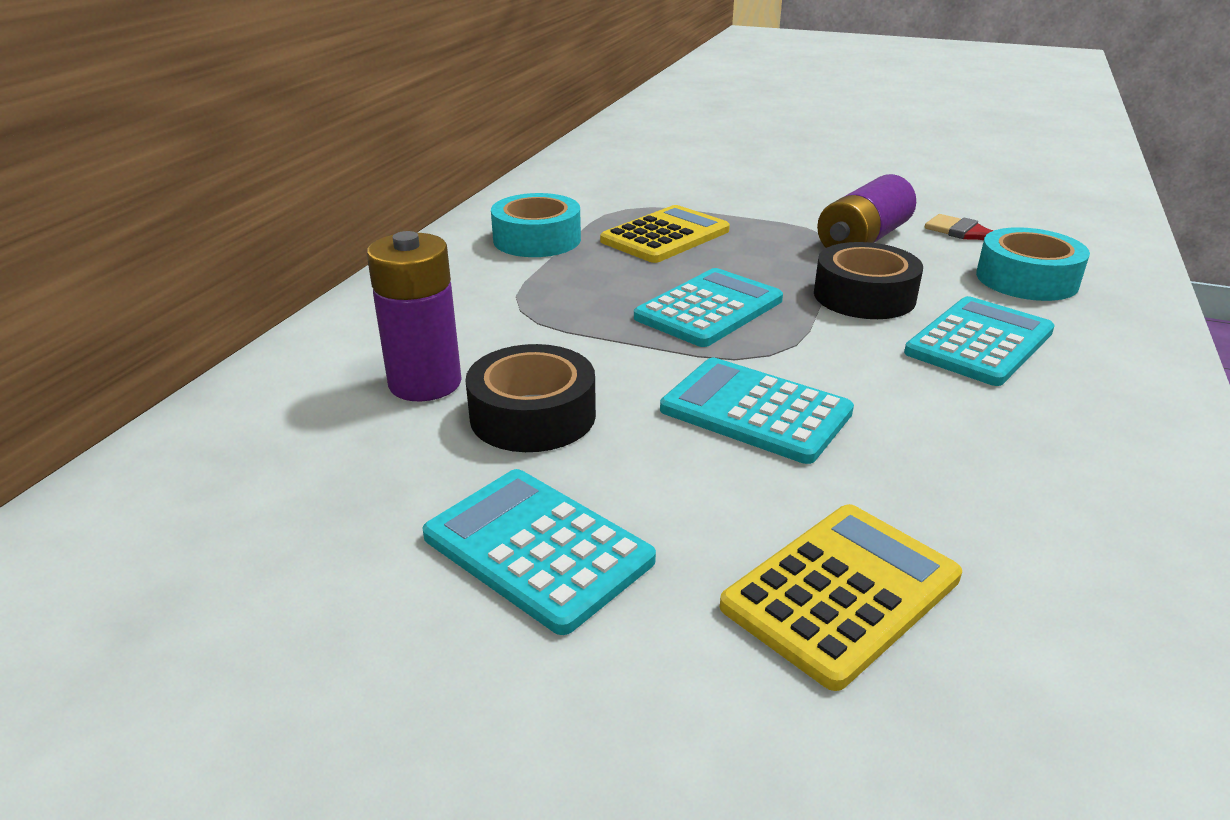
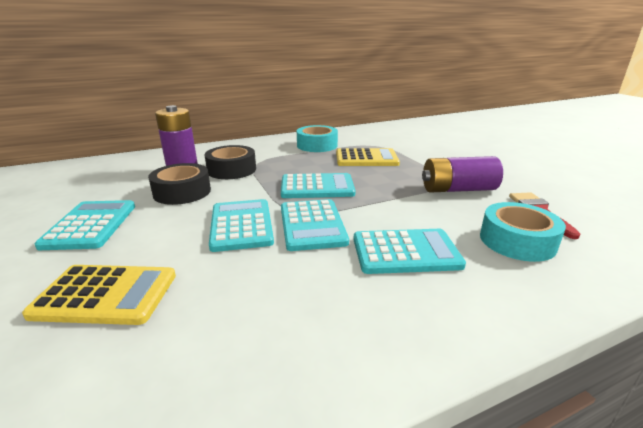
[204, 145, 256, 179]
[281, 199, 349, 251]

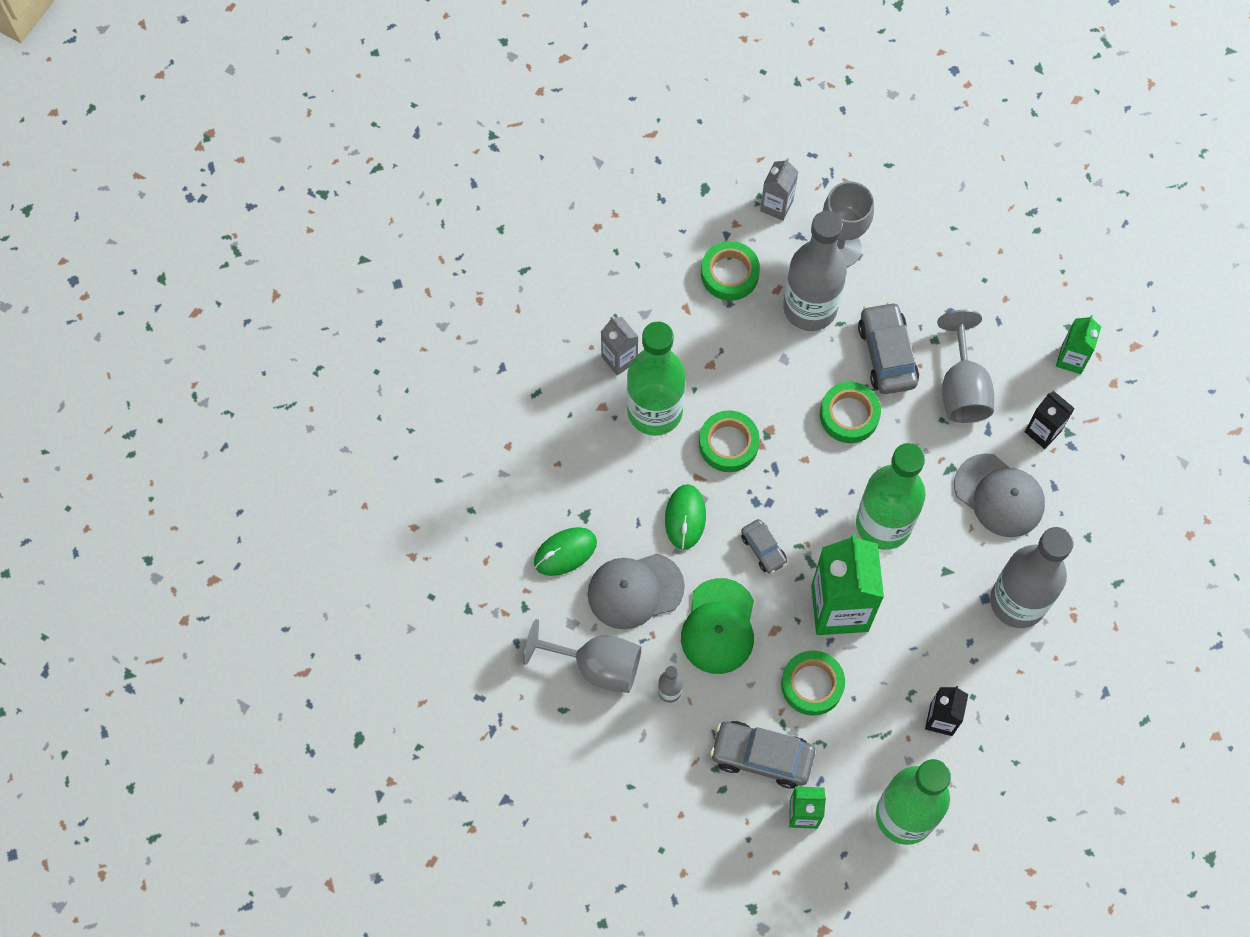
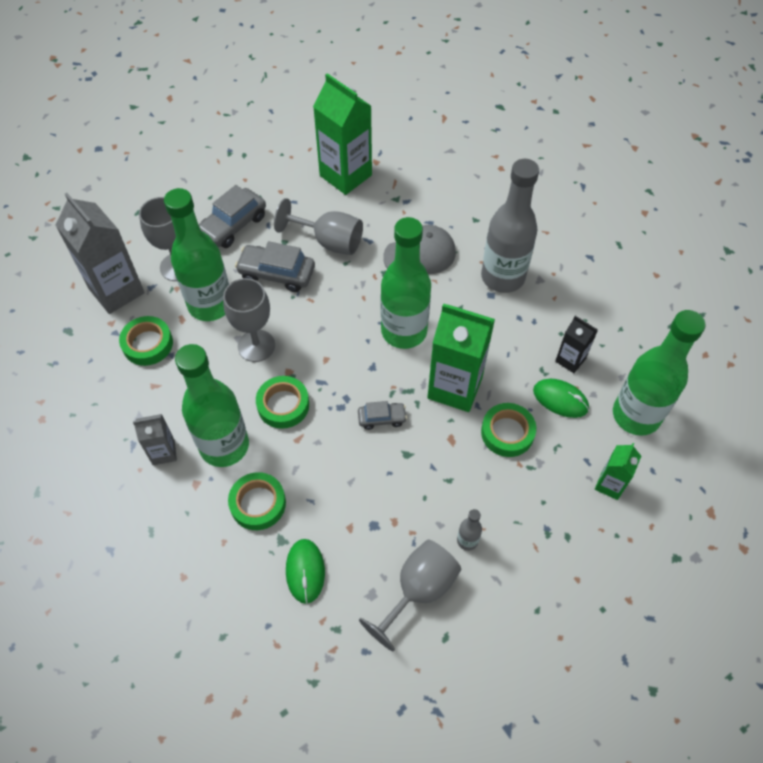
[588, 554, 685, 629] (first image)
[533, 379, 589, 418]
[681, 578, 754, 674] (first image)
[198, 185, 266, 248]
[56, 193, 145, 314]
[164, 188, 229, 321]
[228, 472, 286, 530]
[1025, 391, 1075, 449] (first image)
[313, 73, 372, 195]
[223, 278, 275, 362]

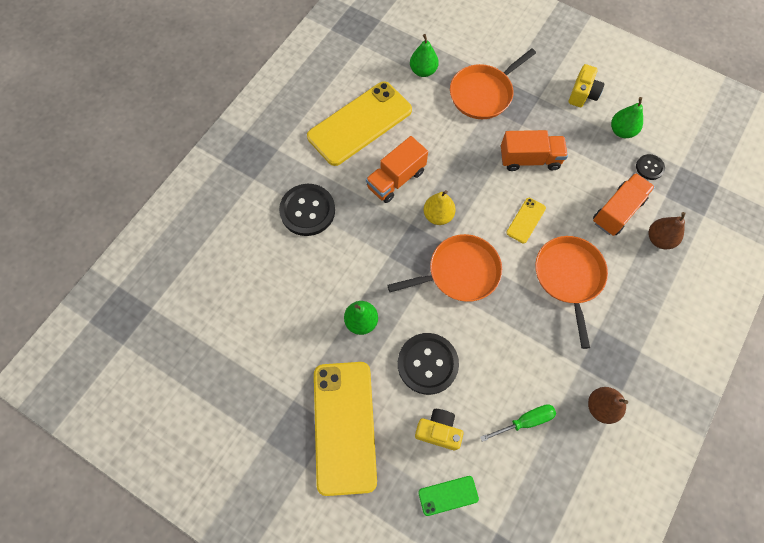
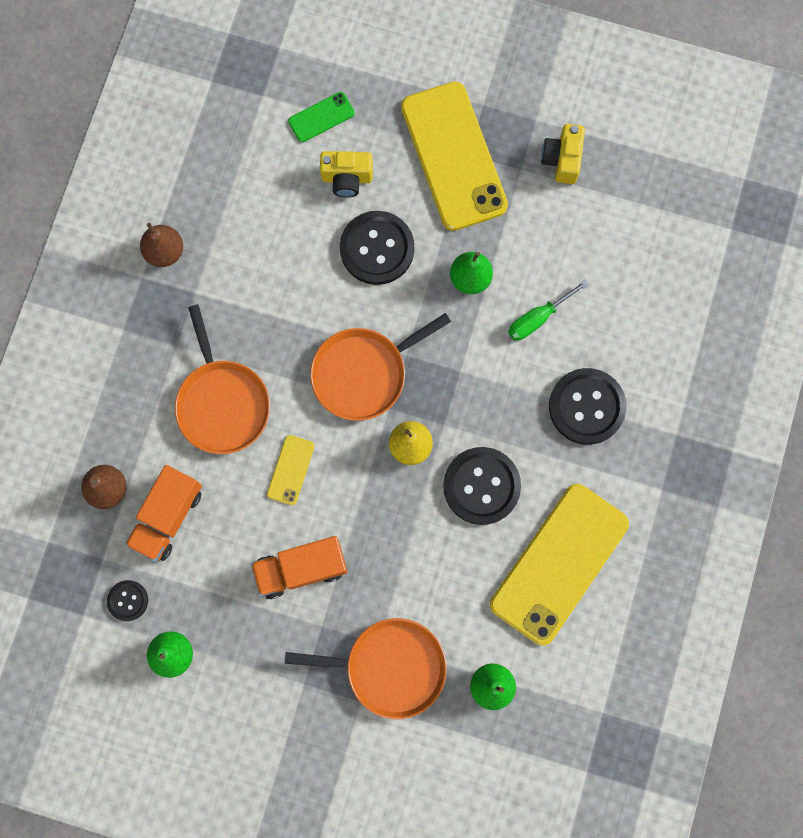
[443, 447, 521, 525]
[284, 618, 447, 719]
[508, 280, 589, 341]
[541, 124, 585, 184]

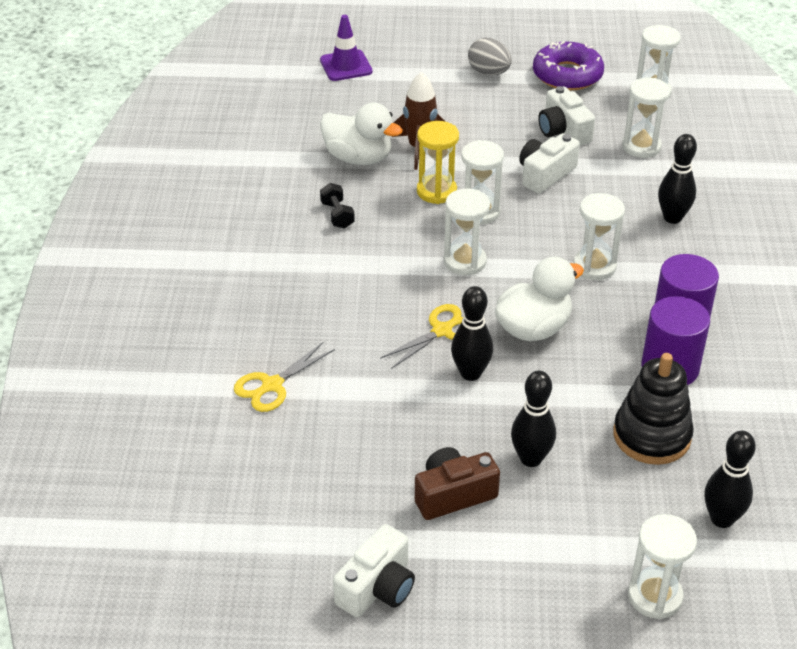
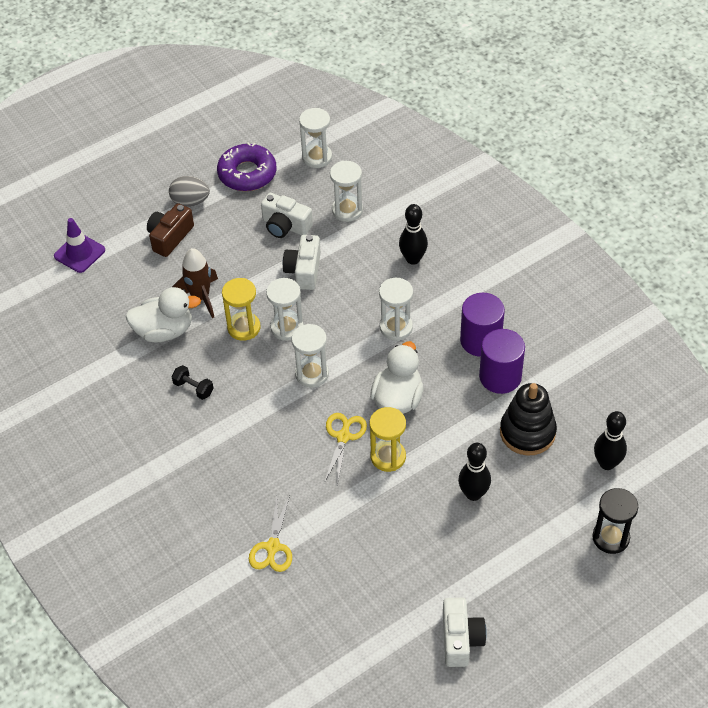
[147, 203, 194, 257]
[370, 407, 406, 472]
[592, 488, 638, 554]

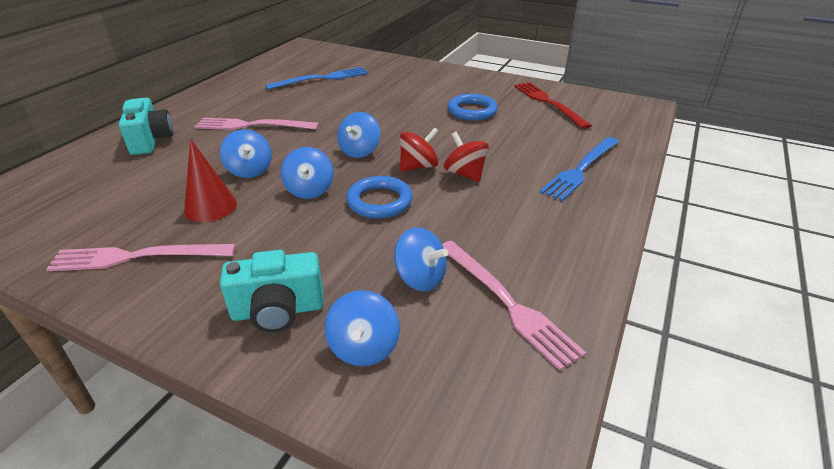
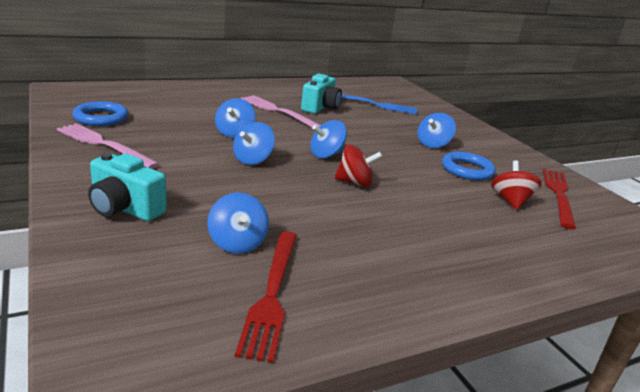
[301, 74, 342, 114]
[184, 139, 237, 222] (first image)
[417, 113, 456, 148]
[72, 101, 128, 126]
[235, 231, 297, 363]
[491, 160, 542, 210]
[540, 137, 619, 201] (first image)

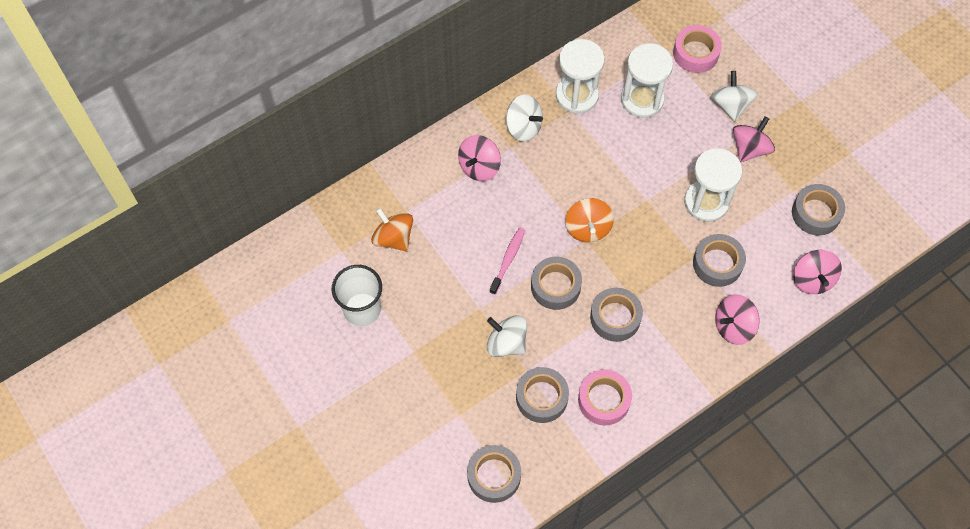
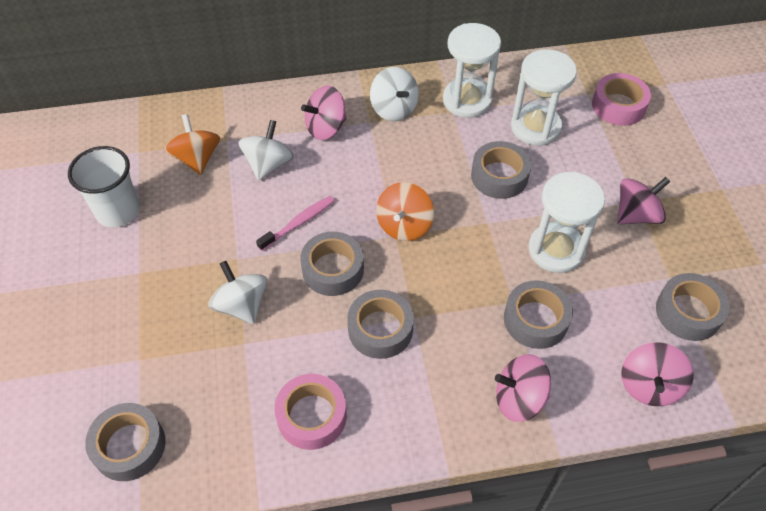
[471, 141, 531, 199]
[238, 120, 294, 181]

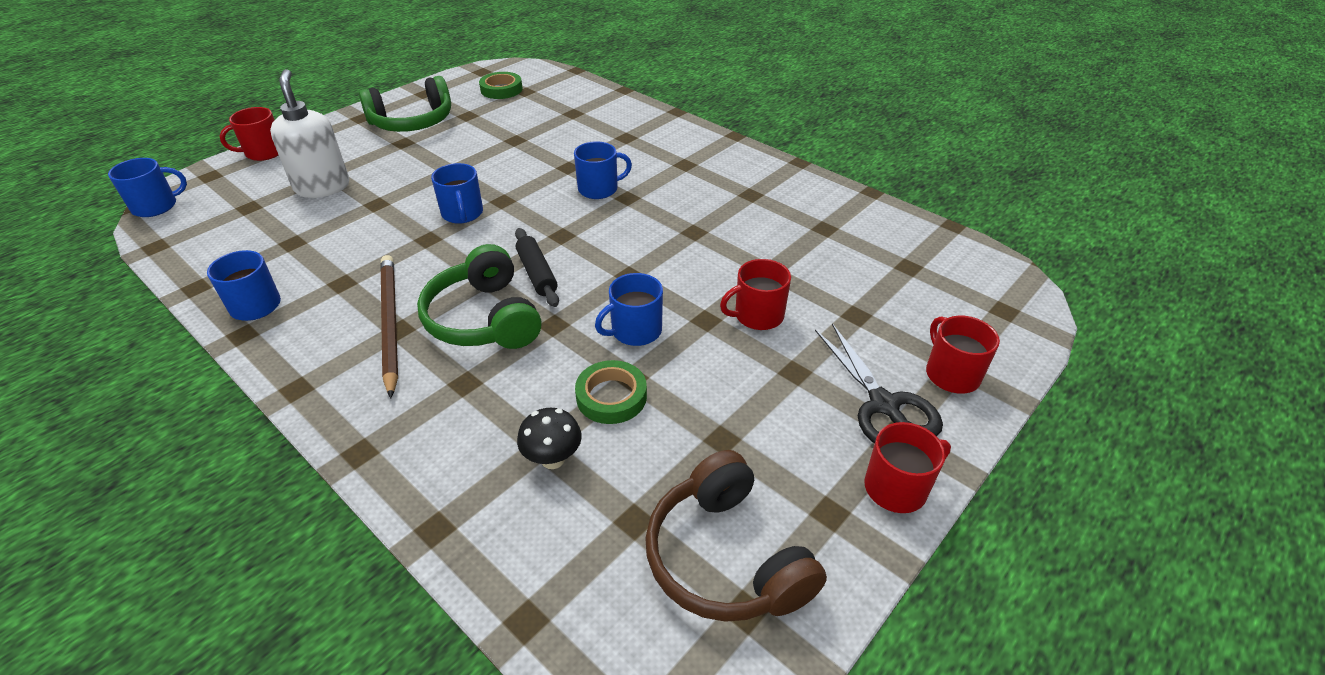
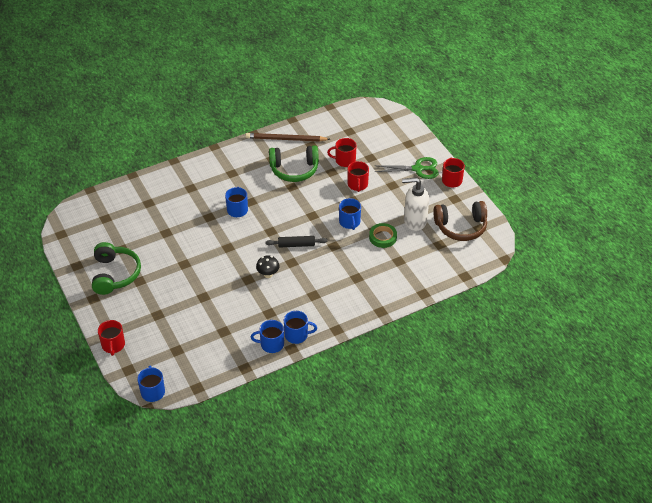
[402, 177, 429, 231]
[246, 133, 330, 142]
[269, 145, 319, 182]
[284, 311, 317, 344]
[479, 72, 523, 99] (first image)
[256, 255, 279, 278]
[374, 157, 439, 179]
[327, 138, 357, 167]

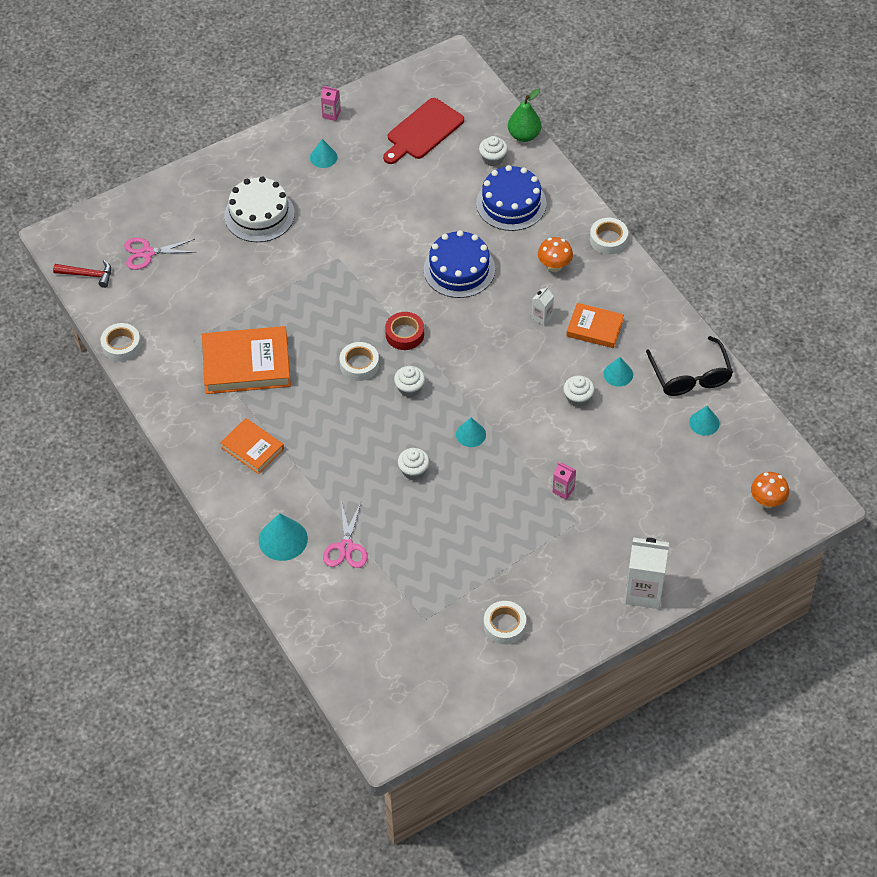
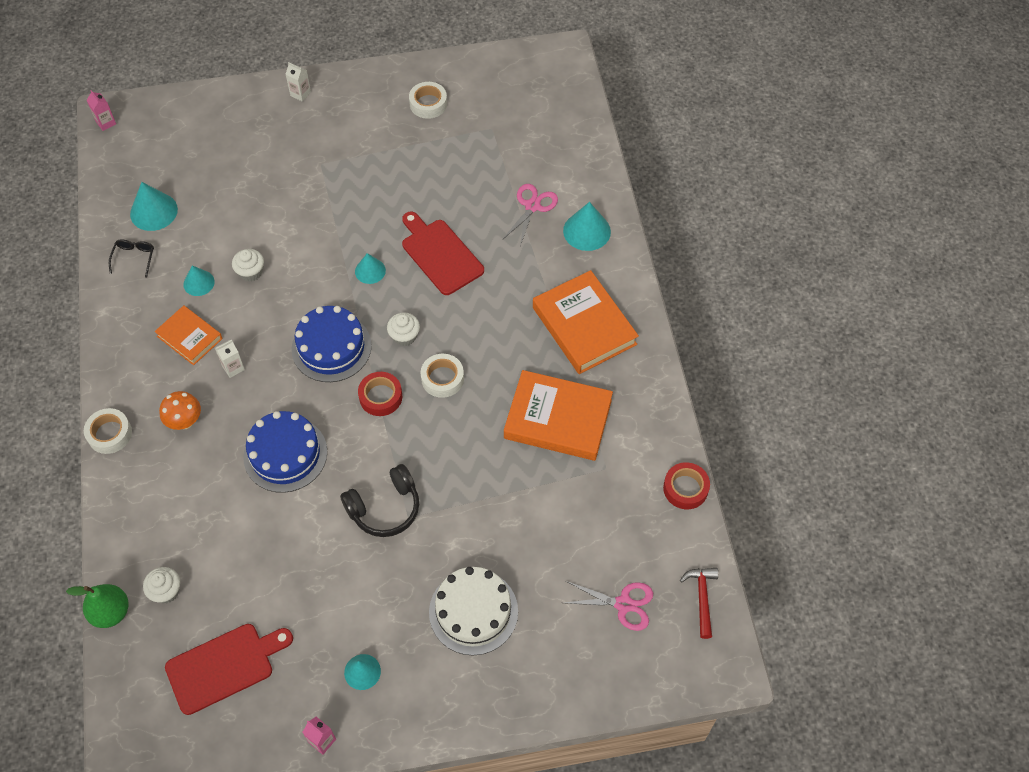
[680, 568, 718, 639]
[663, 462, 710, 509]
[533, 270, 639, 374]
[402, 212, 484, 295]
[291, 306, 372, 382]
[87, 90, 116, 131]
[286, 62, 311, 102]
[109, 239, 154, 278]
[130, 182, 178, 231]
[751, 472, 789, 508] (first image)
[340, 464, 419, 537]

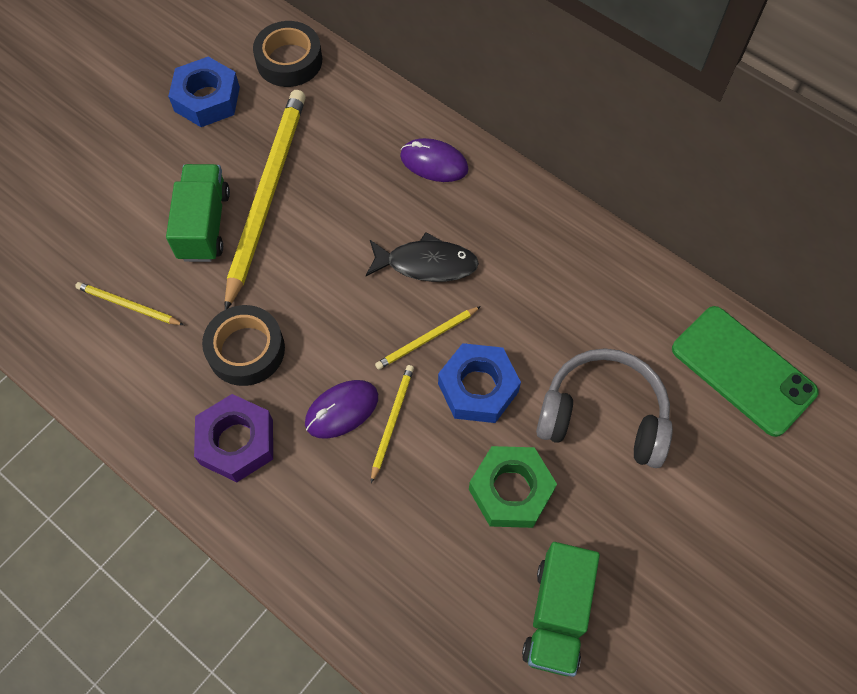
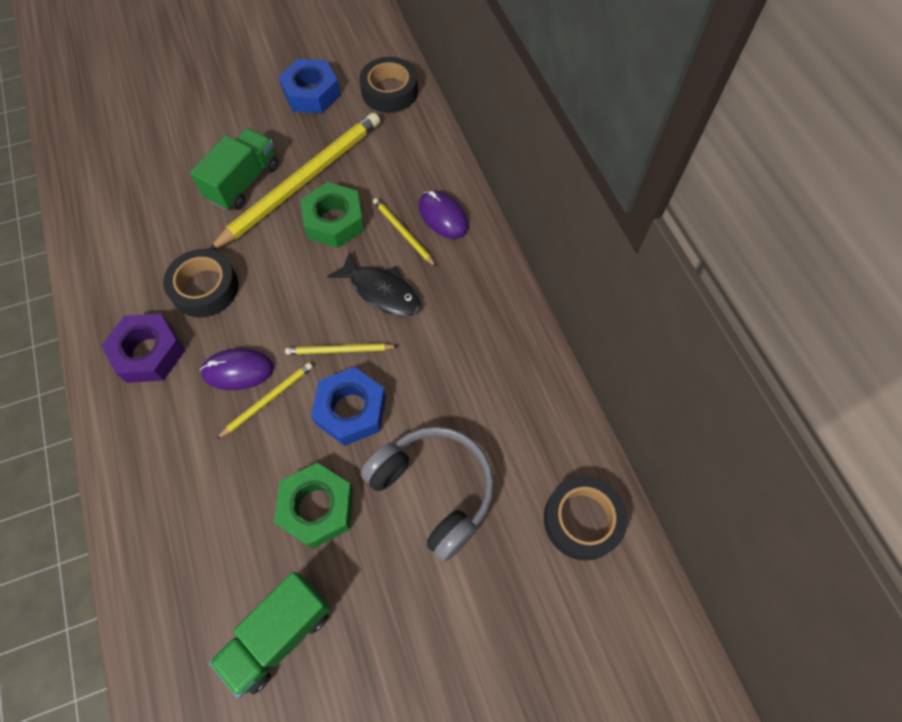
[373, 198, 436, 267]
[544, 476, 628, 561]
[301, 182, 364, 248]

